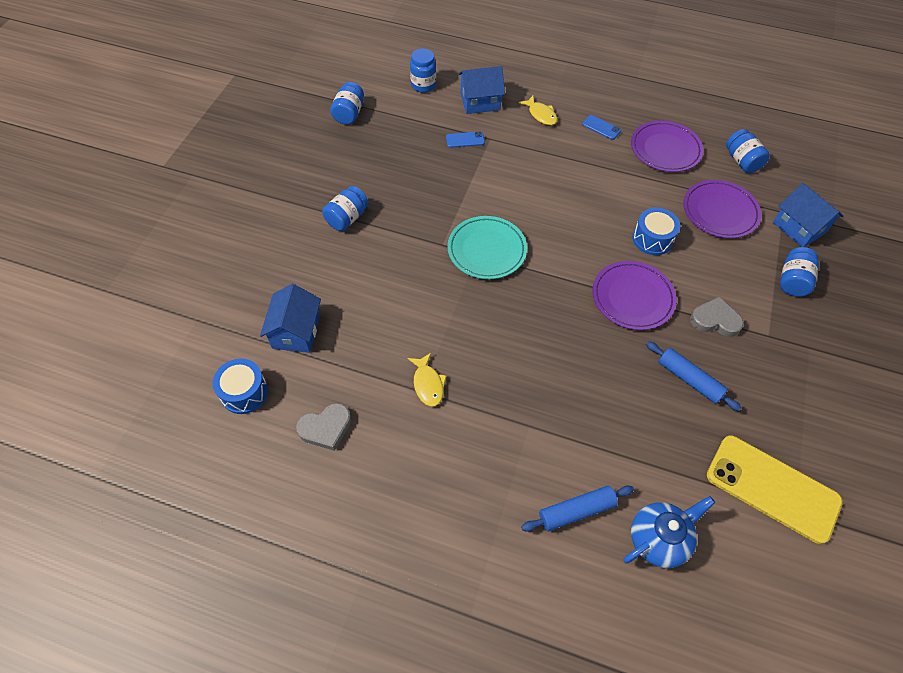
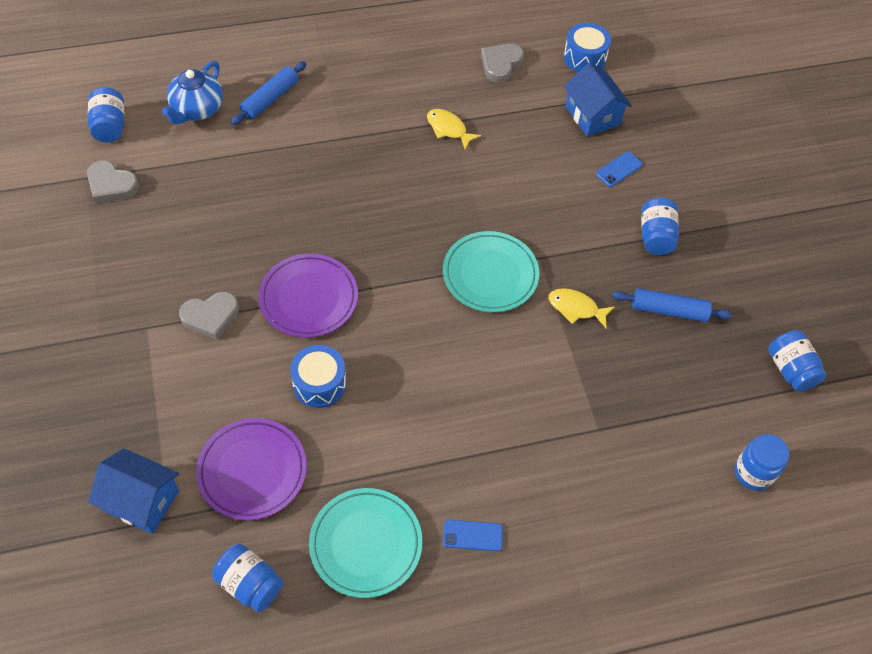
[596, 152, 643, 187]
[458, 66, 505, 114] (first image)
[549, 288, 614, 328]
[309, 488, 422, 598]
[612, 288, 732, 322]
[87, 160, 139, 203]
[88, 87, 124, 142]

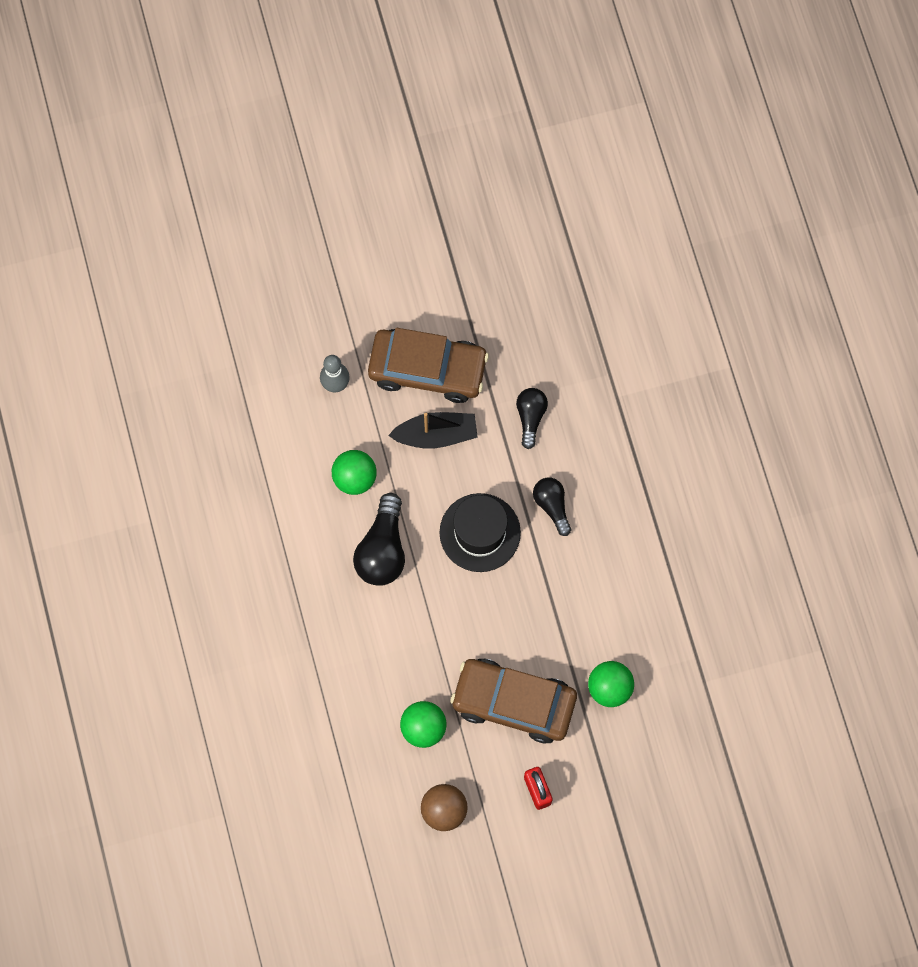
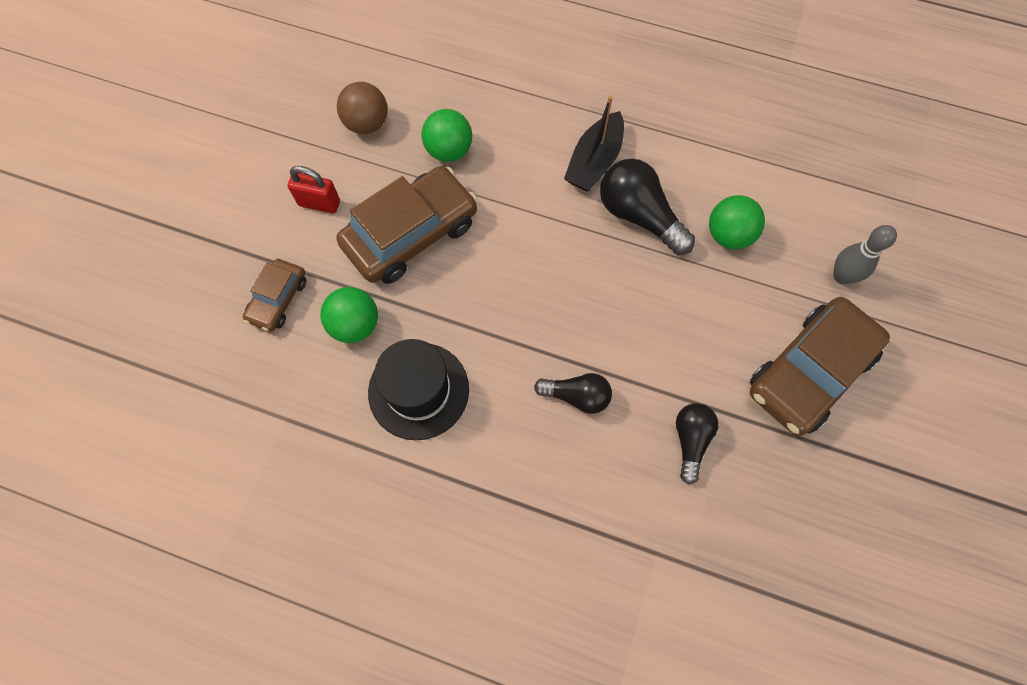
[564, 95, 624, 191]
[368, 339, 469, 440]
[676, 403, 719, 485]
[243, 259, 306, 331]

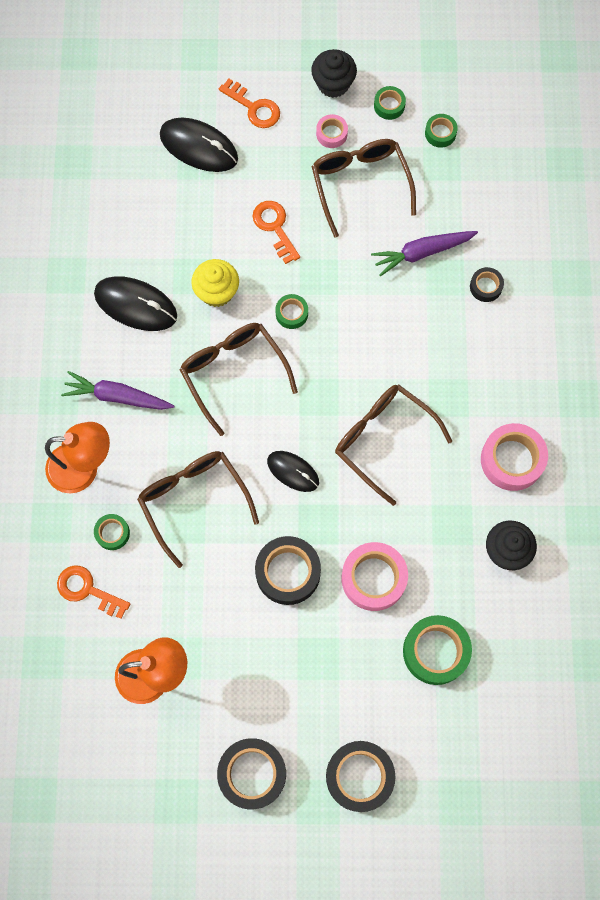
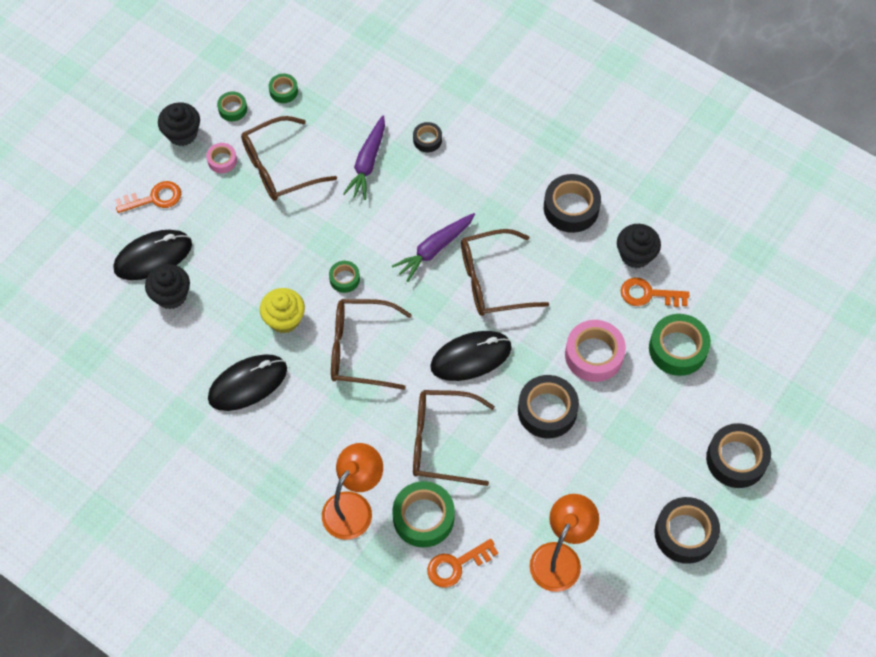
[392, 213, 475, 282]
[392, 481, 455, 547]
[621, 278, 689, 307]
[430, 331, 512, 381]
[241, 116, 337, 201]
[544, 174, 601, 233]
[145, 264, 190, 309]

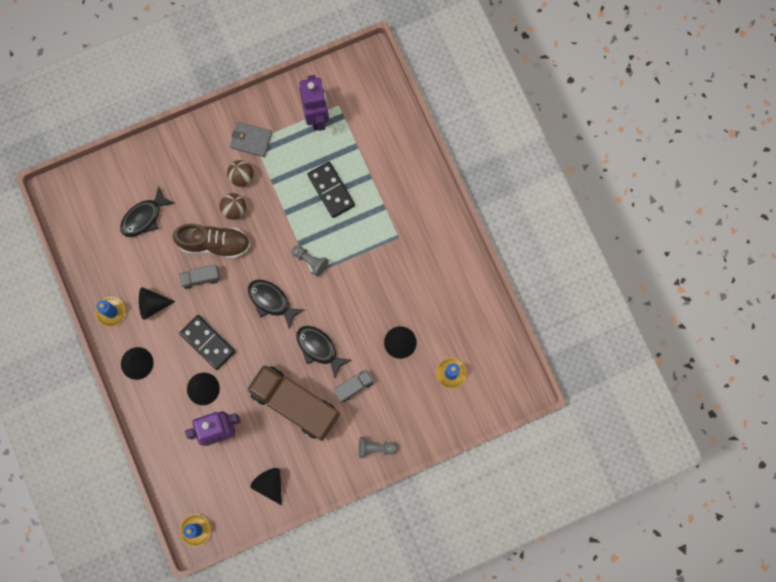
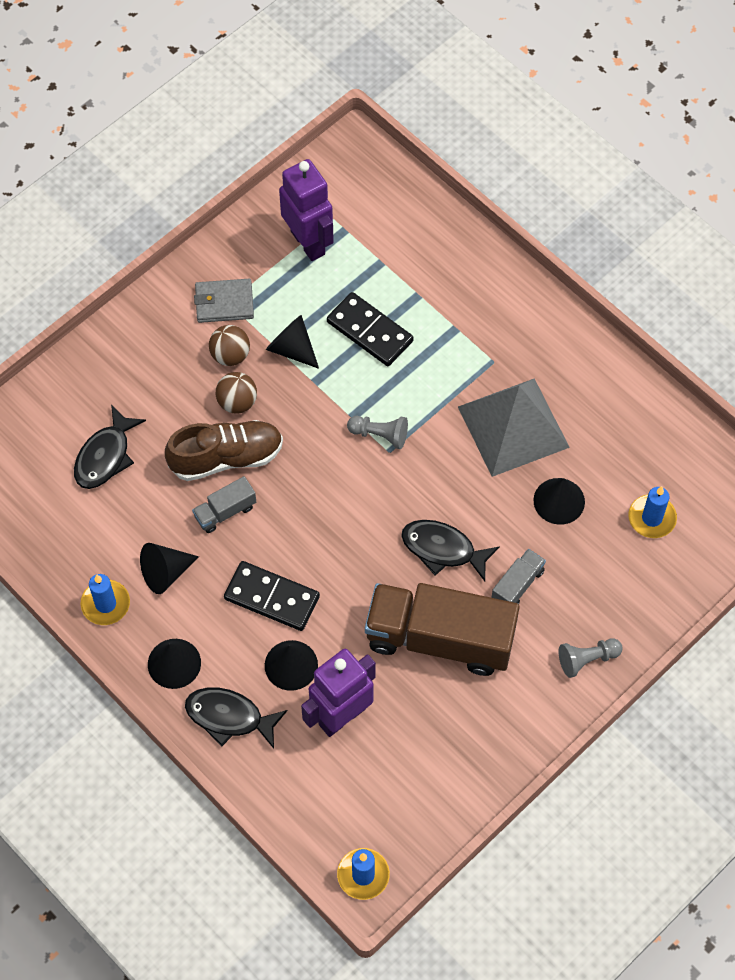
[185, 687, 287, 749]
[266, 315, 319, 369]
[458, 379, 570, 477]

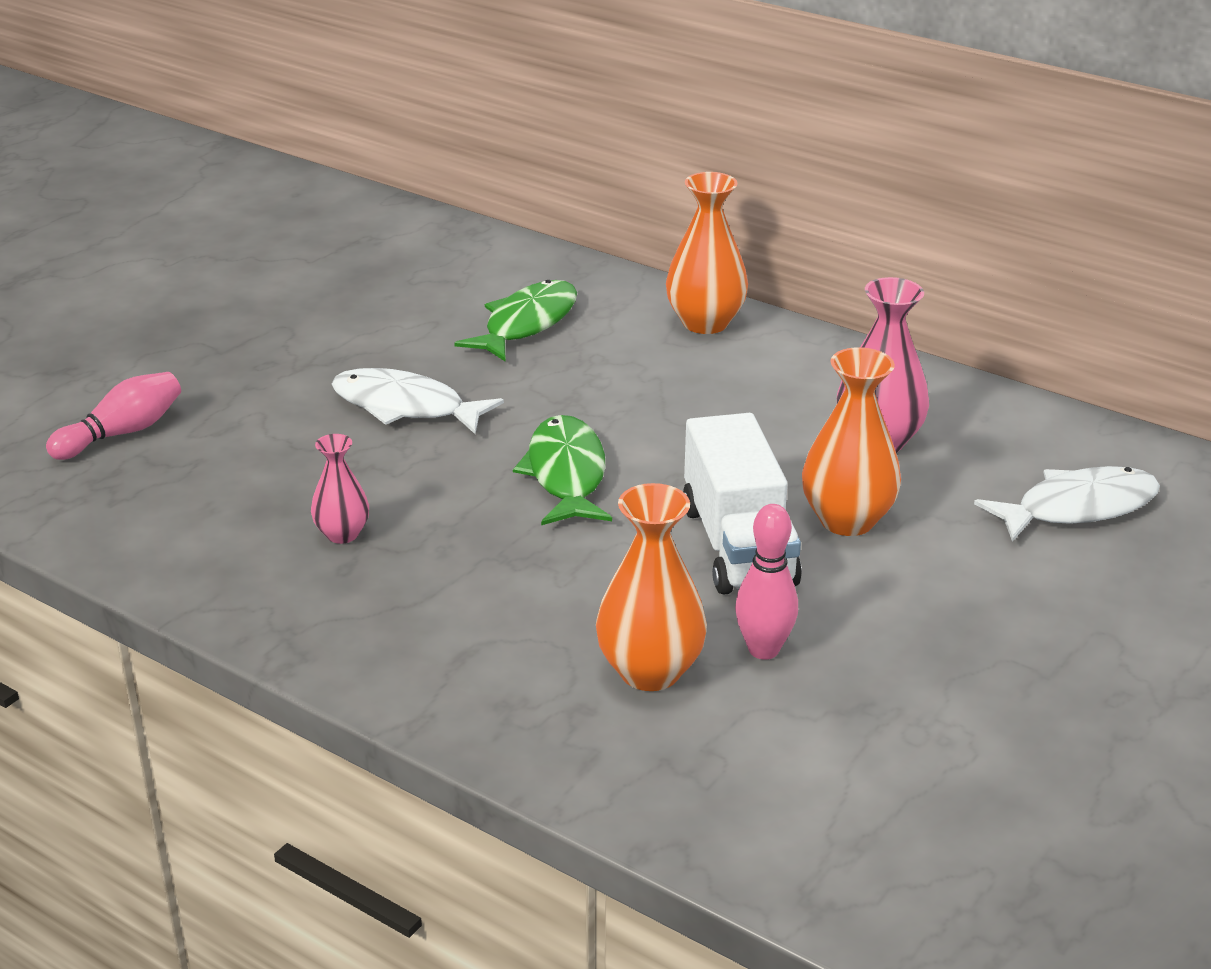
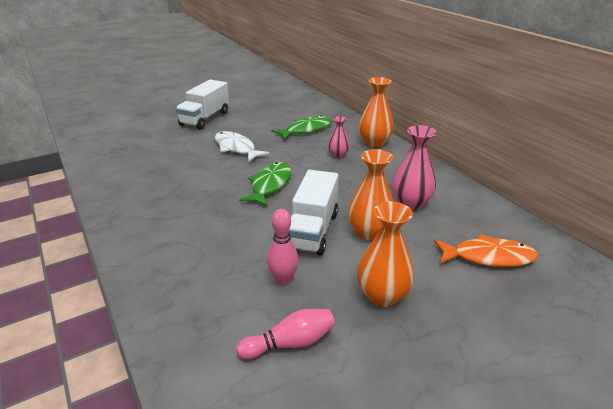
[236, 309, 335, 360]
[328, 116, 349, 158]
[357, 201, 414, 307]
[434, 234, 538, 267]
[176, 79, 229, 130]

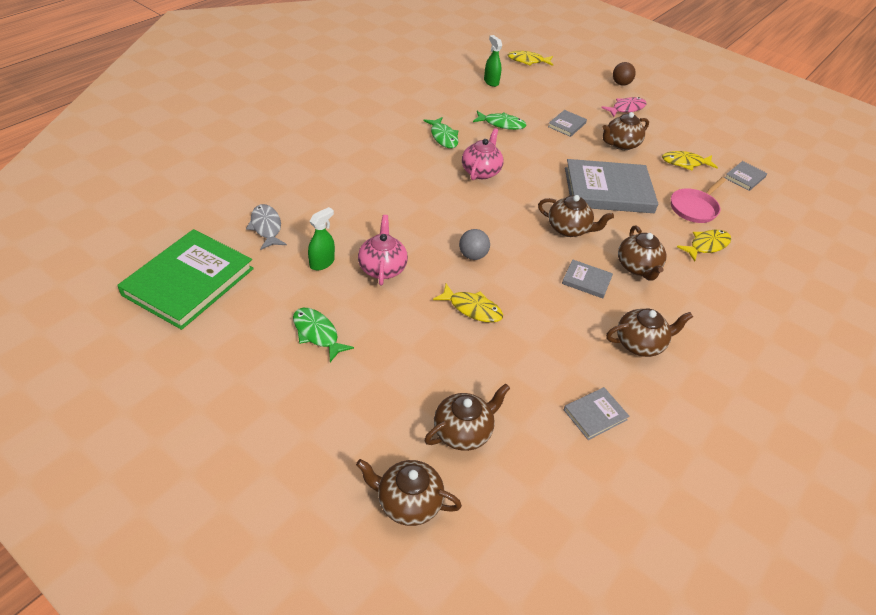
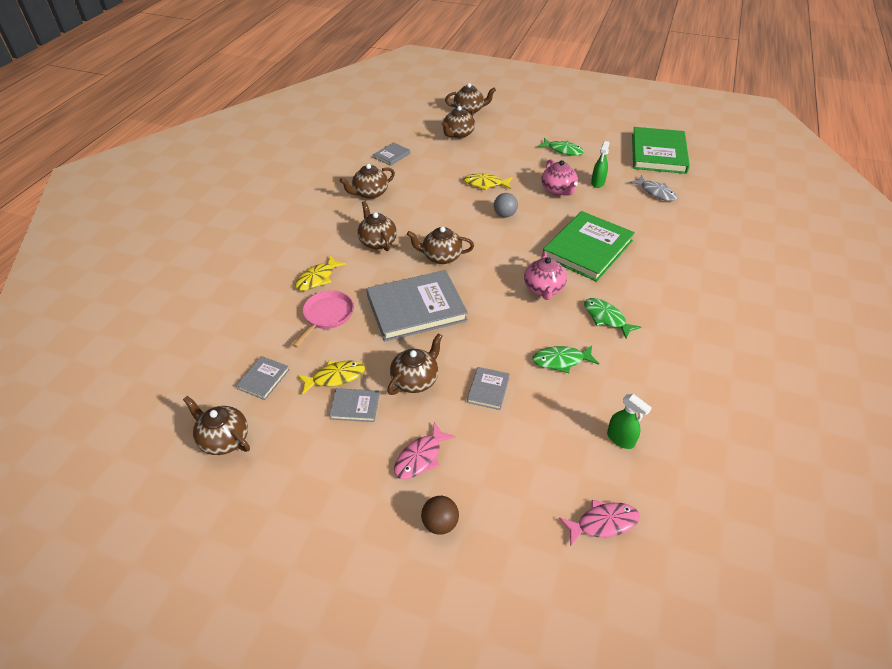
[559, 500, 640, 547]
[329, 388, 379, 422]
[183, 396, 250, 455]
[543, 211, 635, 282]

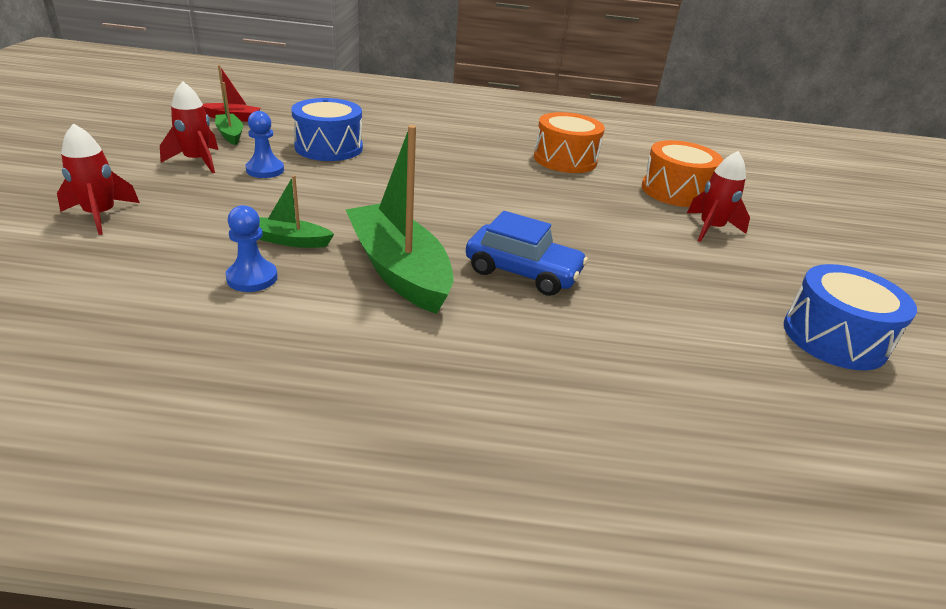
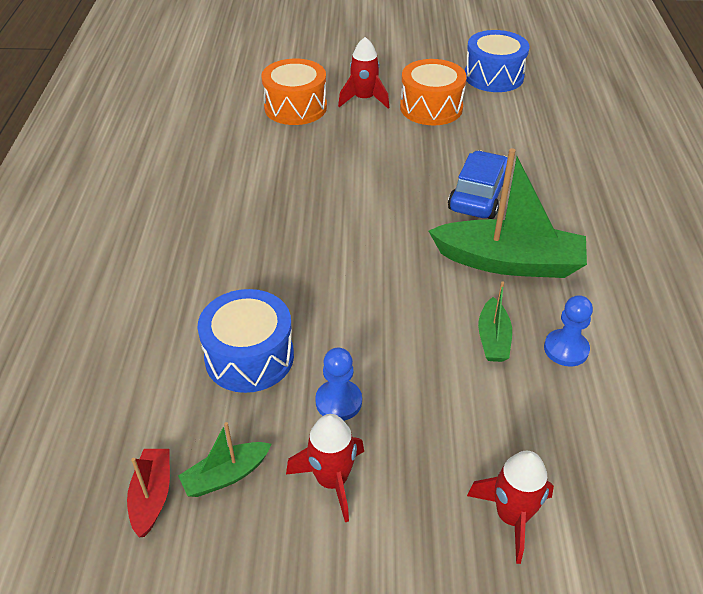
[429, 148, 587, 278]
[400, 59, 467, 125]

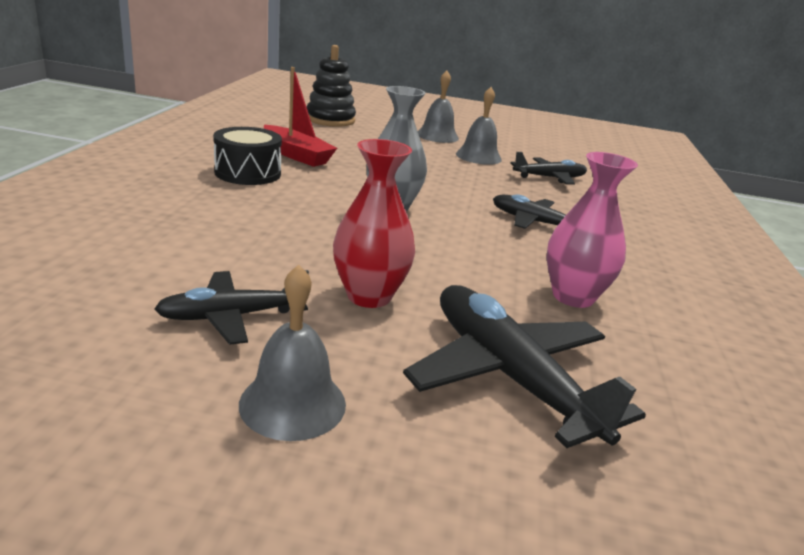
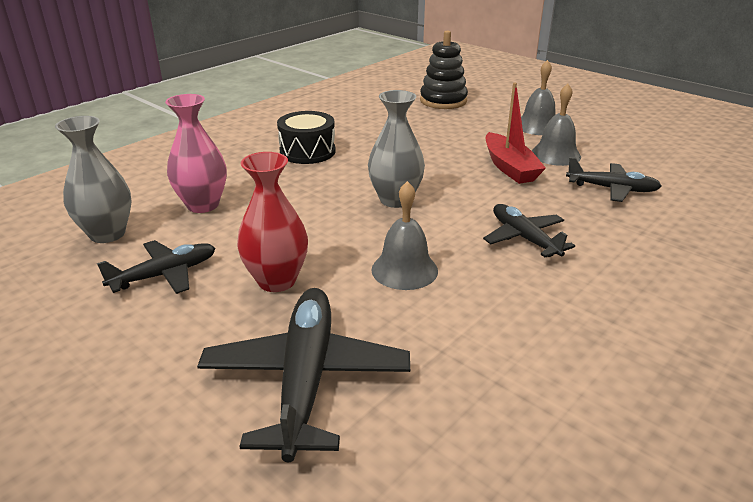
[97, 240, 215, 294]
[372, 181, 438, 290]
[486, 83, 546, 184]
[165, 94, 227, 213]
[55, 116, 131, 243]

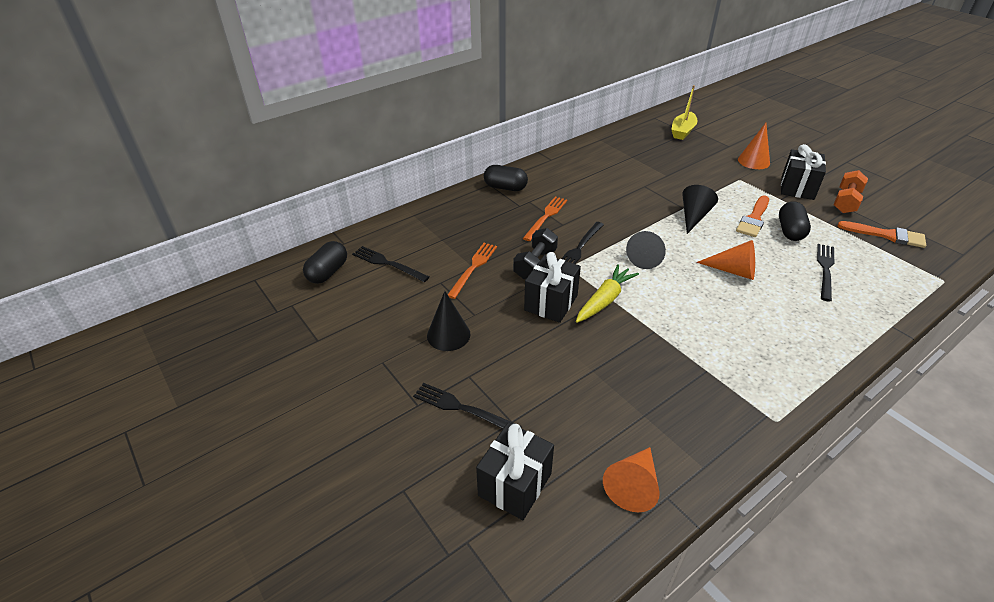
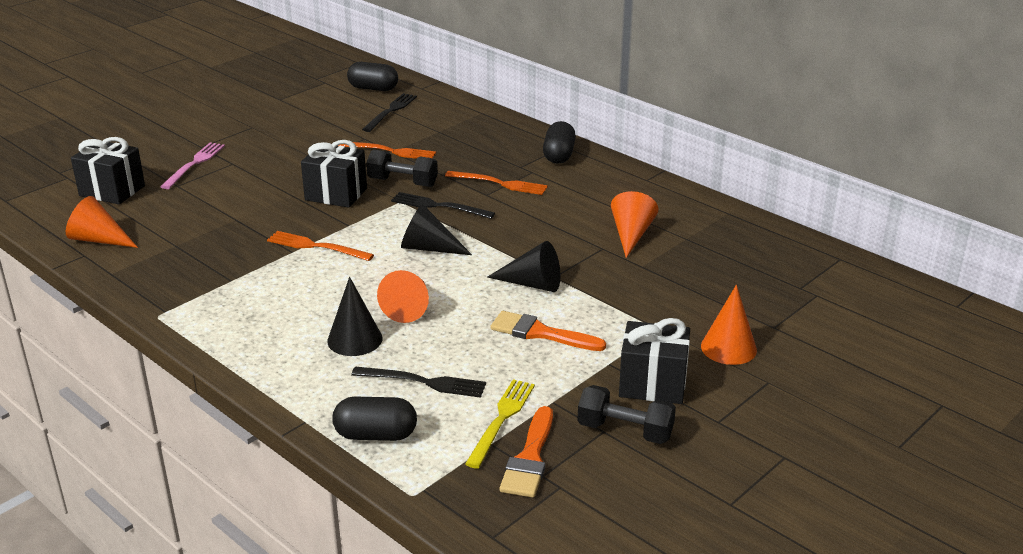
[160, 142, 225, 189]
[327, 277, 382, 356]
[576, 264, 639, 323] (first image)
[671, 85, 698, 140] (first image)
[332, 397, 417, 441]
[577, 385, 676, 444]
[267, 231, 374, 261]
[465, 379, 535, 469]
[611, 191, 658, 258]

